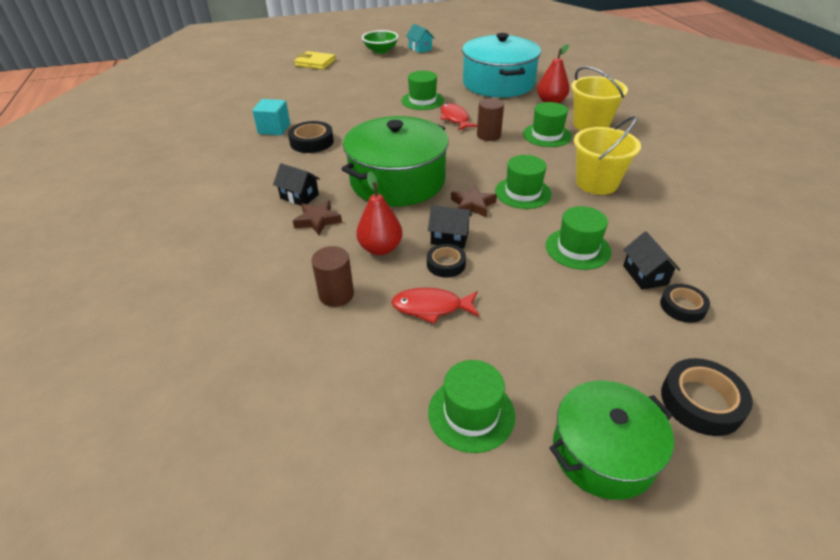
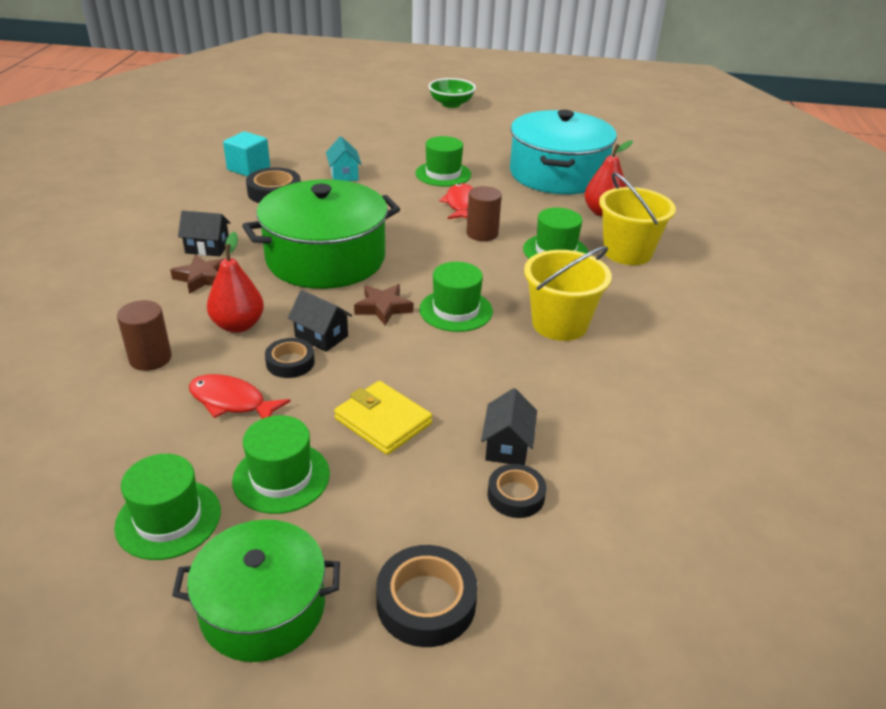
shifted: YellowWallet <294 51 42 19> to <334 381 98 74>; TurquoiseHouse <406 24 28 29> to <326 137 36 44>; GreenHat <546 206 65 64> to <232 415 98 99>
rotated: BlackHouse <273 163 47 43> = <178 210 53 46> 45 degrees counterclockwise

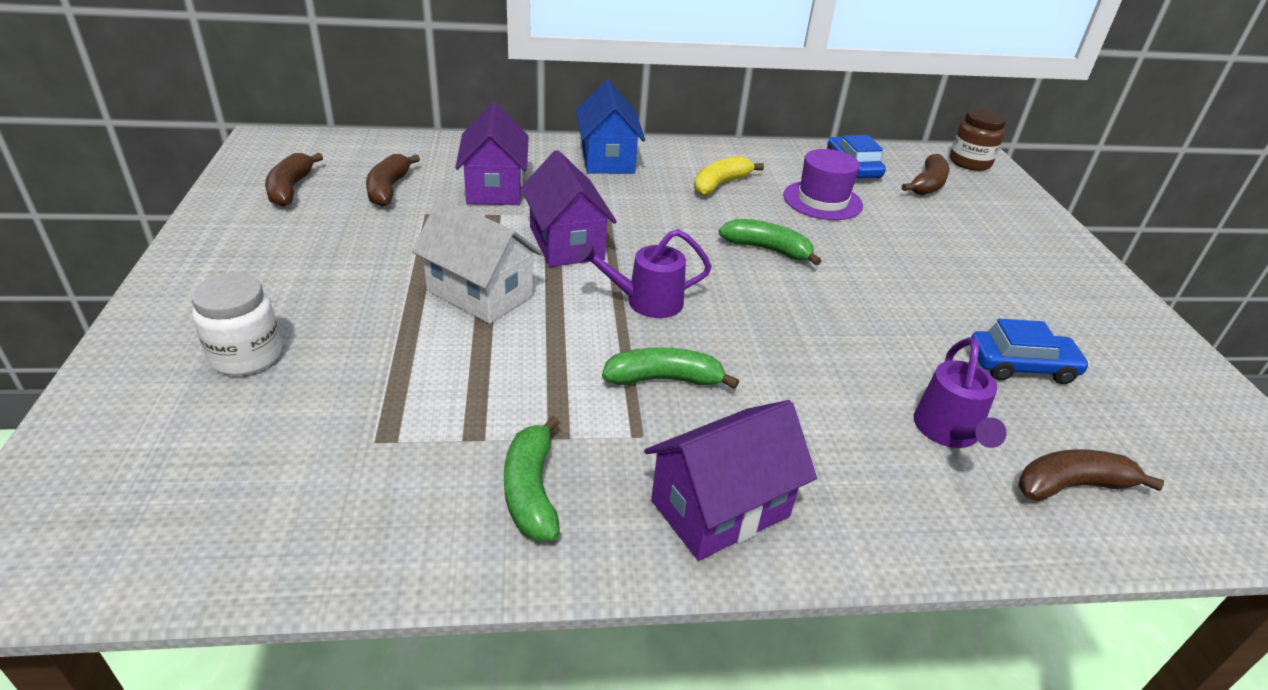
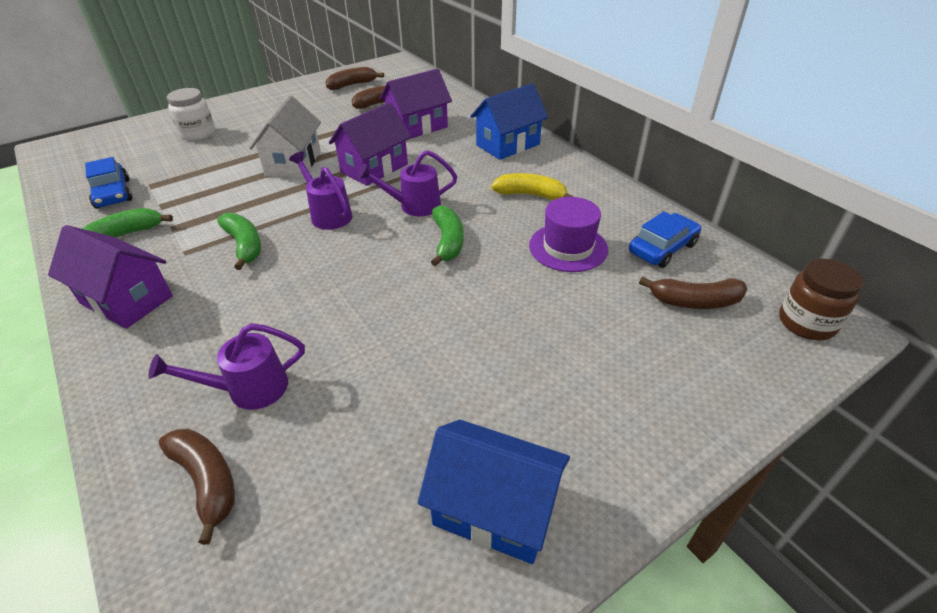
new: PurpleWateringCan <357 150 100 67>; BlueHouse <418 420 152 144>
shifted: BlueCar <970 319 120 65> to <85 157 47 52>

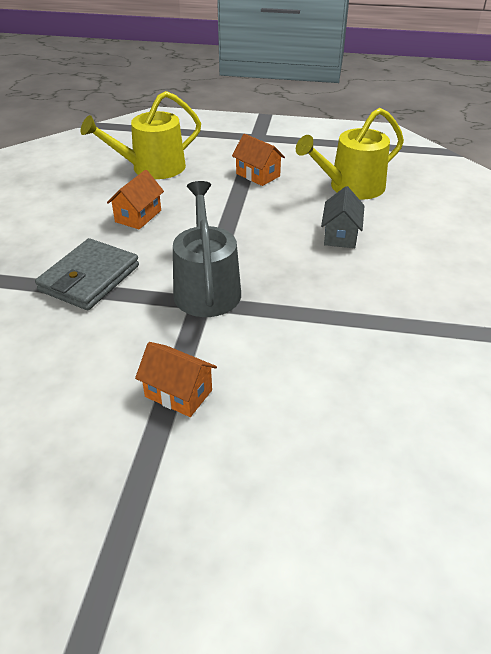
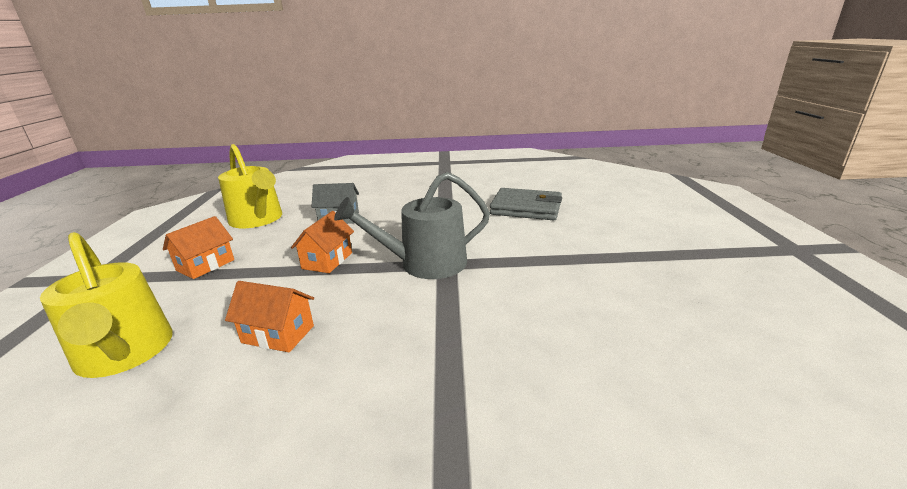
shifted: GreyWallet <35 238 104 72> to <490 188 72 32>; OrangeHouse <135 342 82 75> to <291 211 63 62>

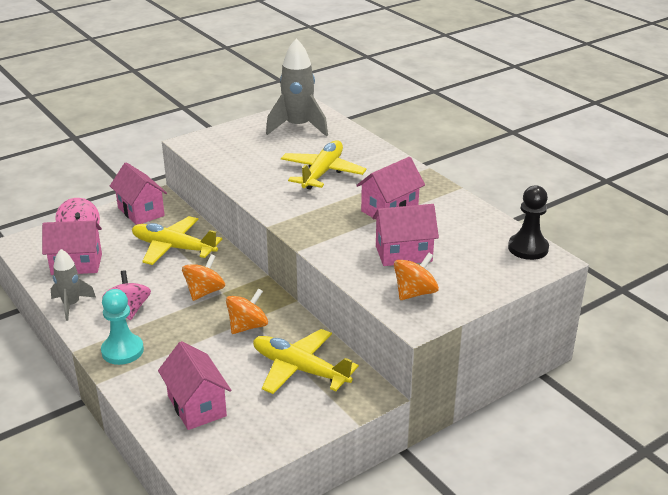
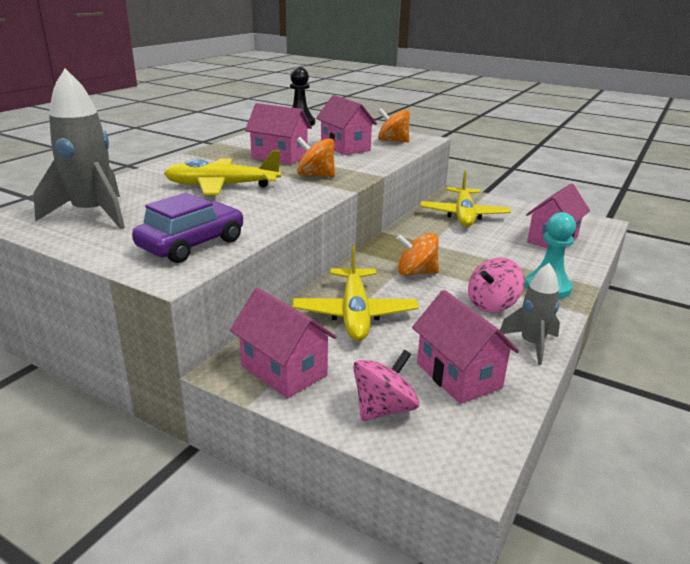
new: PurpleCar <132 193 112 70>
shifted: OrangeSpinningTop <226 288 42 46> to <296 137 39 40>
rotated: PinkHouse <110 162 57 63> = <230 288 107 110> 75 degrees counterclockwise

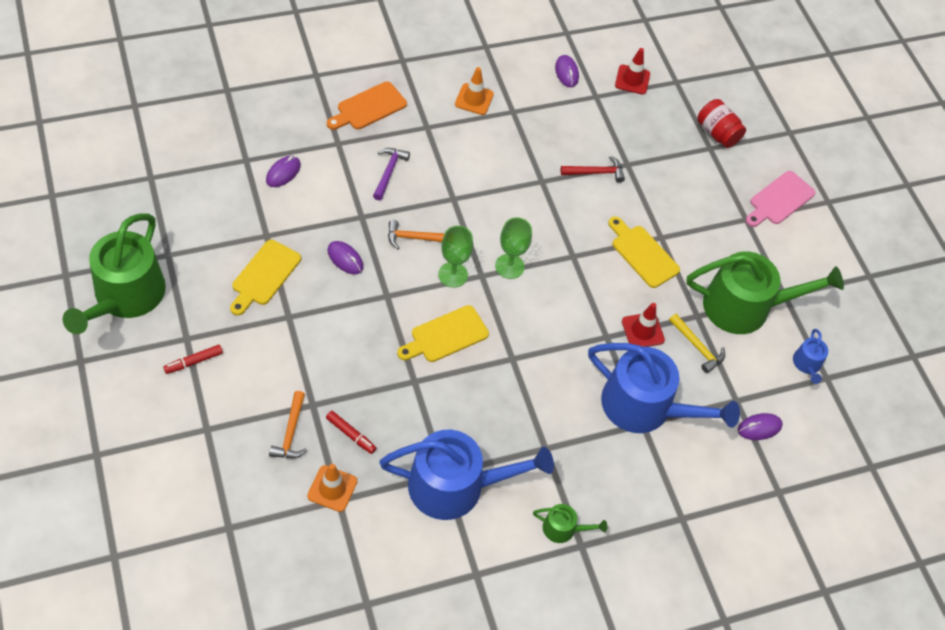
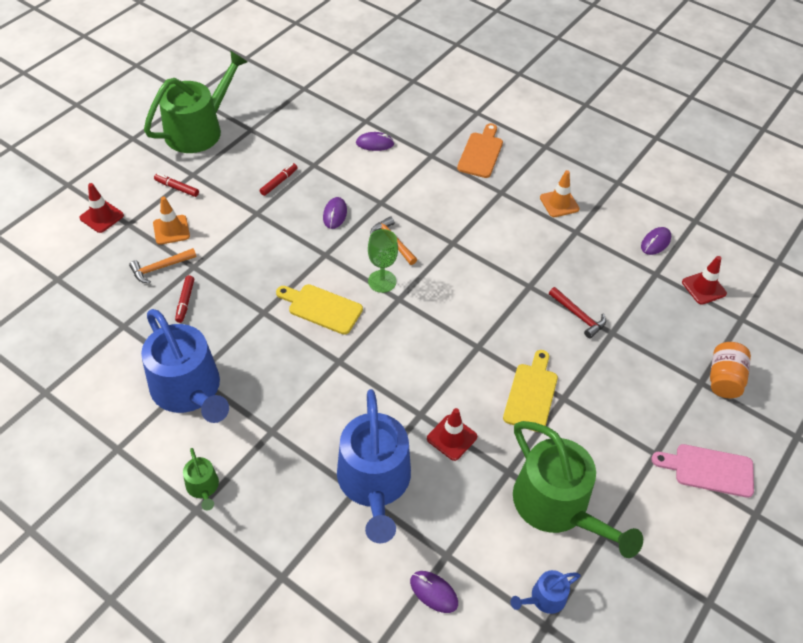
gone: PurpleHammer <373 148 37 52>; GreenGoblet <495 217 37 62>; YellowHammer <669 314 56 59>
new: RedTrafficCone <79 183 45 50>
shifted: OrangeTrafficCone <307 464 50 48> to <153 196 37 49>
swapped: YellowCuttingBoard <230 240 71 75> to RedMarker <260 163 38 33>
repainted: RedJar <697 99 49 49> to OrangeJar <710 342 41 56>
rotated: GreenWateringCan <63 213 103 121> = <144 50 104 103> 150 degrees clockwise; OrangeCuttingBoard <327 81 80 49> = <457 123 46 55> 90 degrees clockwise

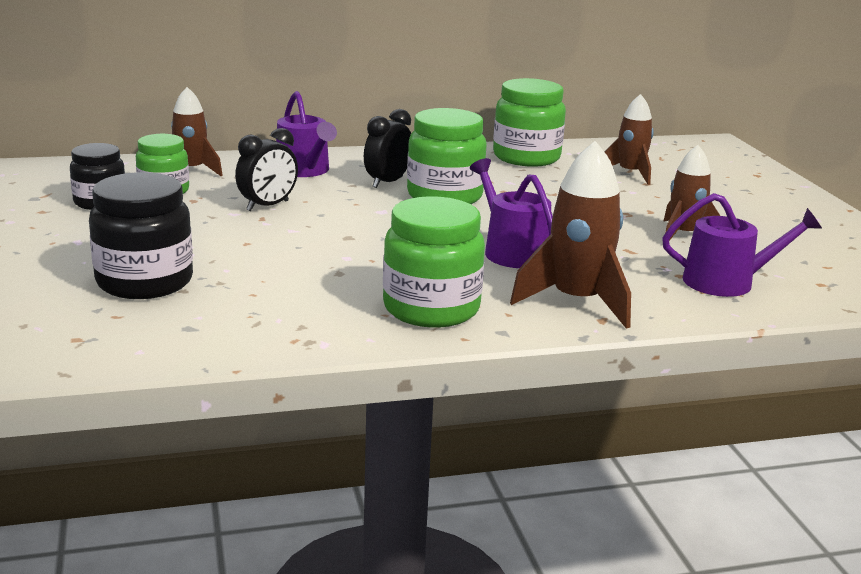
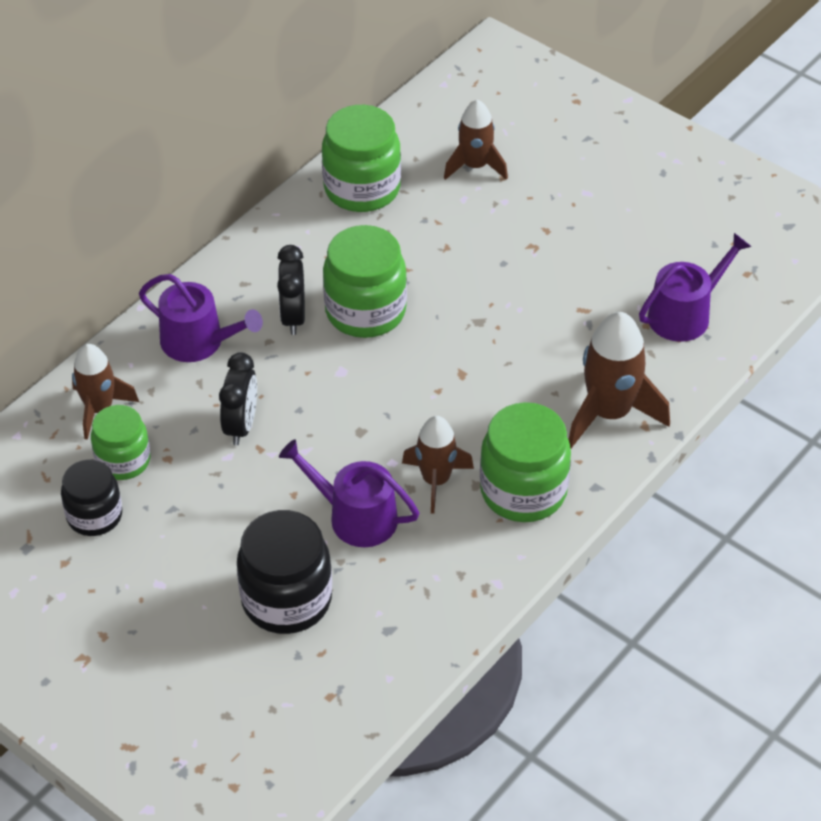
shifted: PurpleWateringCan <470 158 83 110> to <279 439 140 108>; BrownRocket <663 145 57 96> to <402 416 72 98>

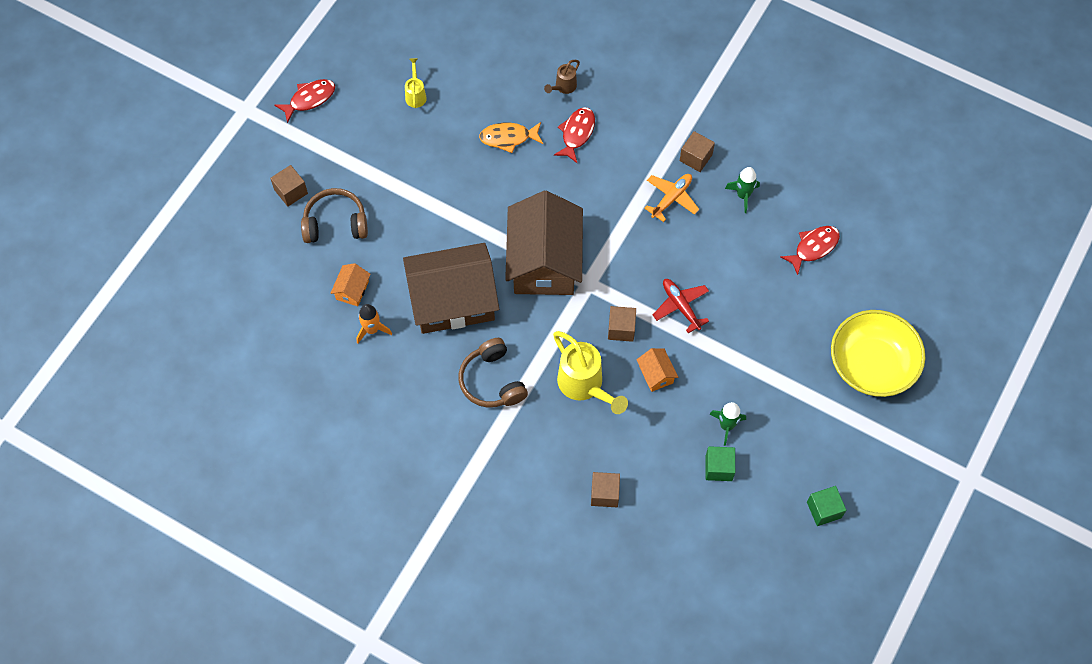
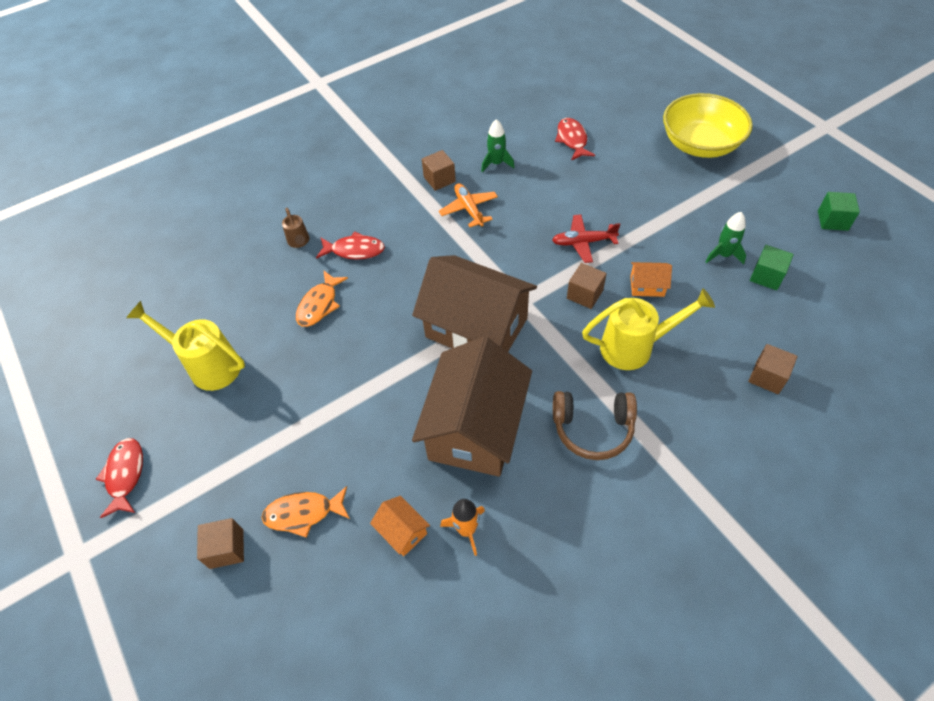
swapped: BrownHeadphones <301 188 67 55> to OrangeFish <261 486 89 52>
rotated: RedFish <554 107 41 56> = <316 231 69 29> 135 degrees clockwise
scaled: YellowWateringCan <405 58 22 50> = <126 301 119 90> x1.95

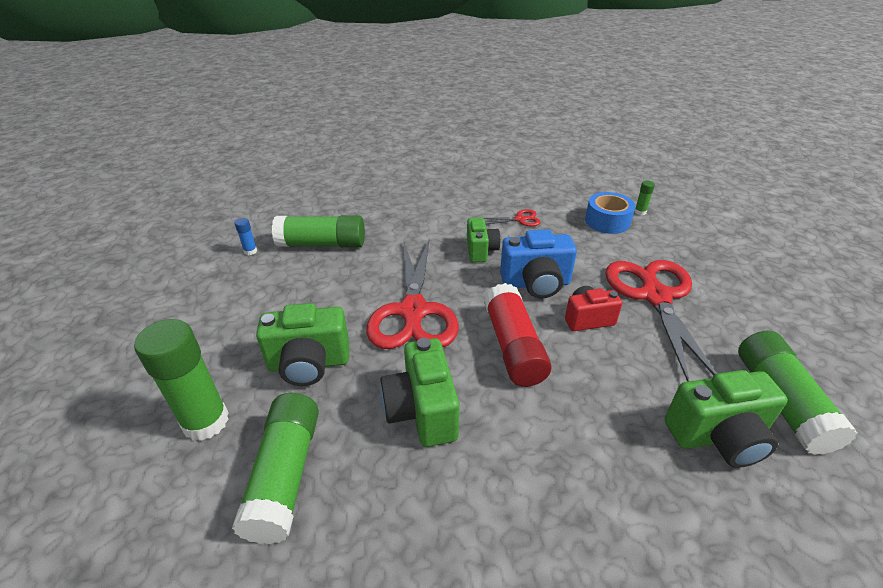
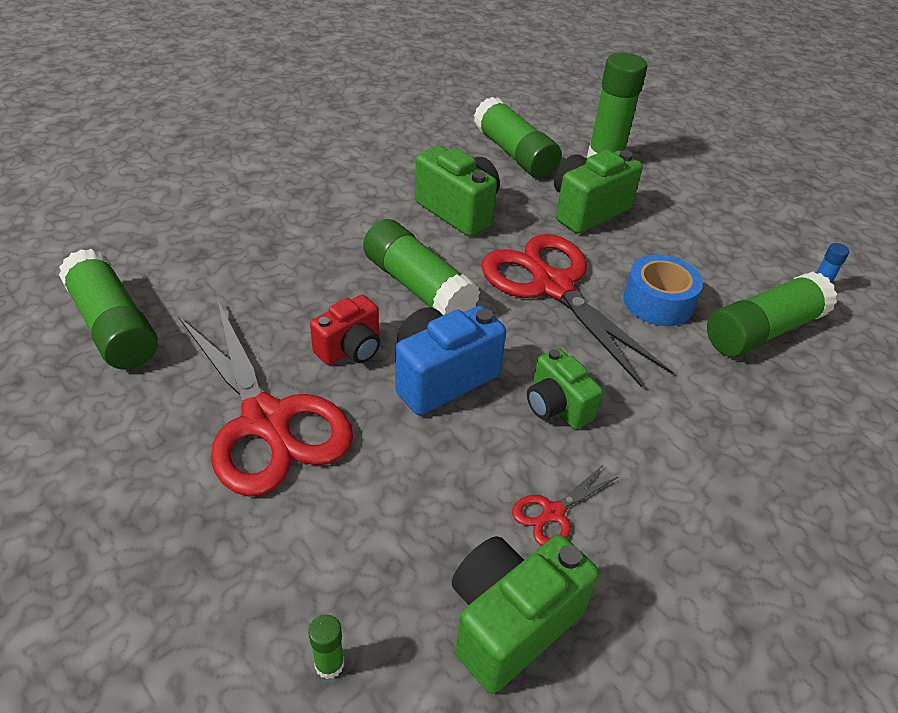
shifted: BlueTape <585 192 50 42> to <623 255 80 71>; GreenCamera <665 370 123 98> to <452 535 147 158>
repainted: RedGlueStick <484 283 68 104> to GreenGlueStick <363 219 117 96>

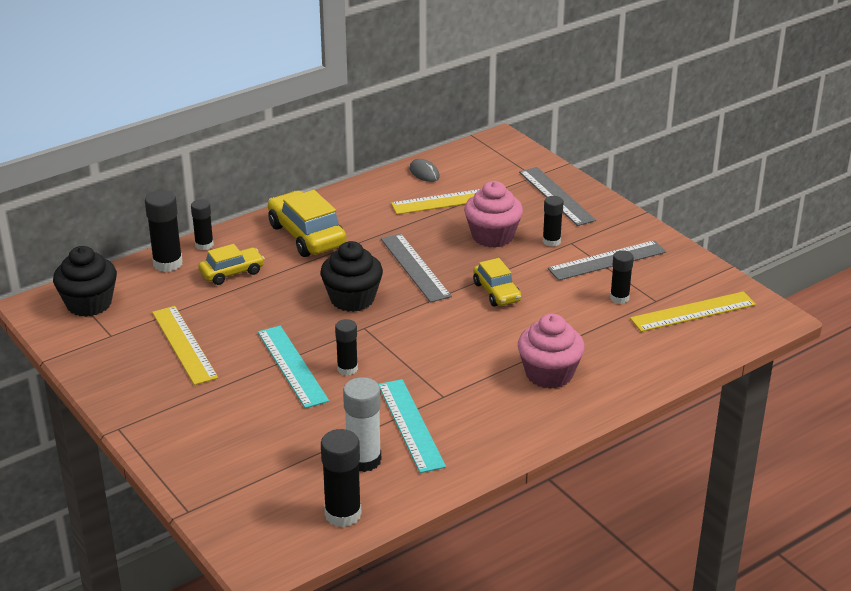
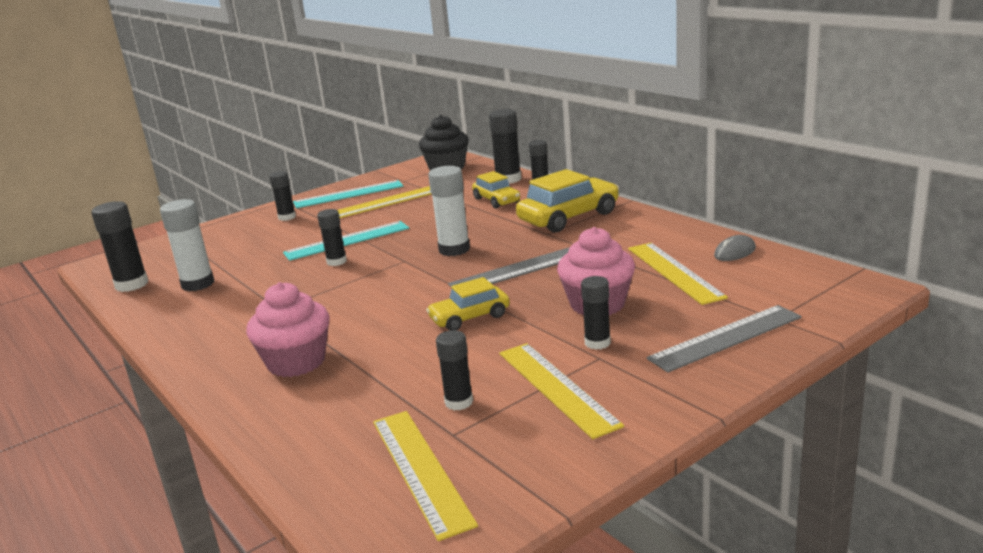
new: BlackGlueStick <269 171 27 50>
shifted: TurquoiseRuler <378 379 68 94> to <293 180 111 28>
swapped: BlackCupcake <320 241 63 71> to WhiteGlueStick <428 166 42 90>
repainted: GreyRuler <548 240 118 41> to YellowRuler <499 343 125 96>

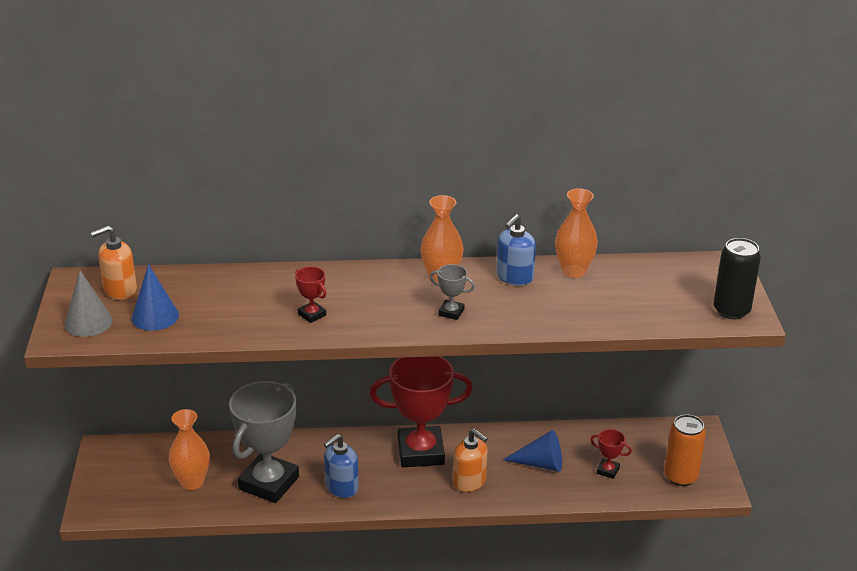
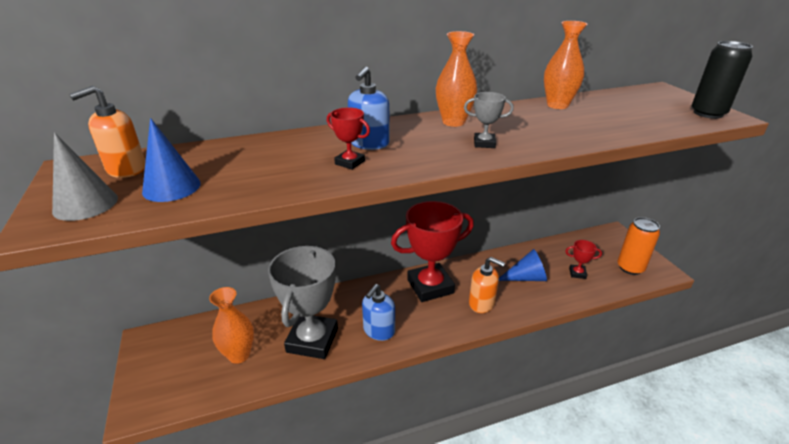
shifted: BlueSoapDispenser <496 214 40 72> to <348 66 42 84>

